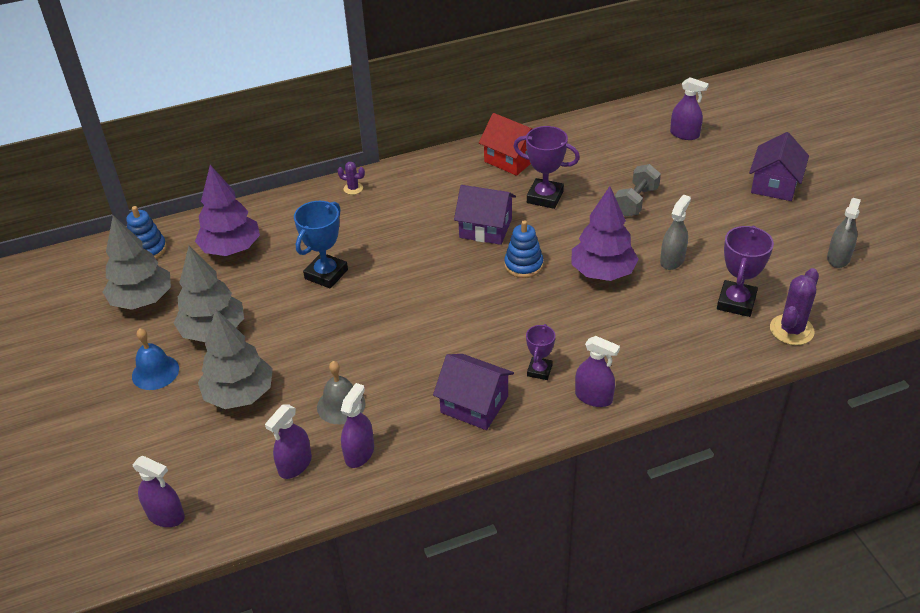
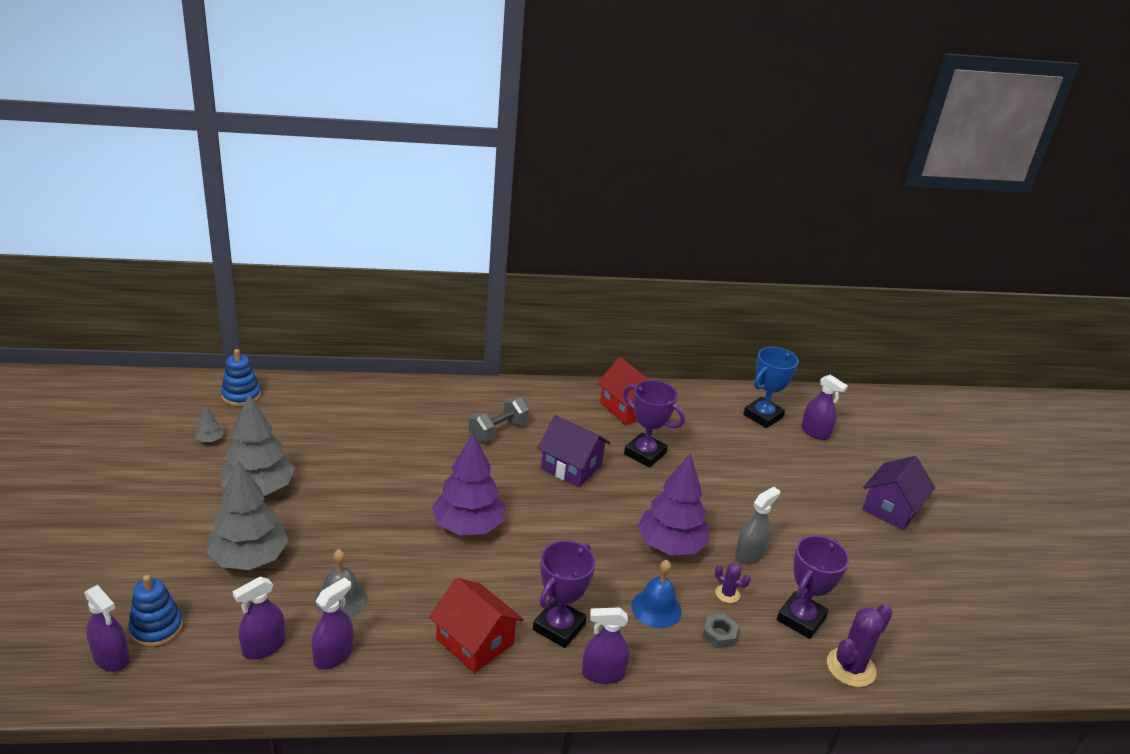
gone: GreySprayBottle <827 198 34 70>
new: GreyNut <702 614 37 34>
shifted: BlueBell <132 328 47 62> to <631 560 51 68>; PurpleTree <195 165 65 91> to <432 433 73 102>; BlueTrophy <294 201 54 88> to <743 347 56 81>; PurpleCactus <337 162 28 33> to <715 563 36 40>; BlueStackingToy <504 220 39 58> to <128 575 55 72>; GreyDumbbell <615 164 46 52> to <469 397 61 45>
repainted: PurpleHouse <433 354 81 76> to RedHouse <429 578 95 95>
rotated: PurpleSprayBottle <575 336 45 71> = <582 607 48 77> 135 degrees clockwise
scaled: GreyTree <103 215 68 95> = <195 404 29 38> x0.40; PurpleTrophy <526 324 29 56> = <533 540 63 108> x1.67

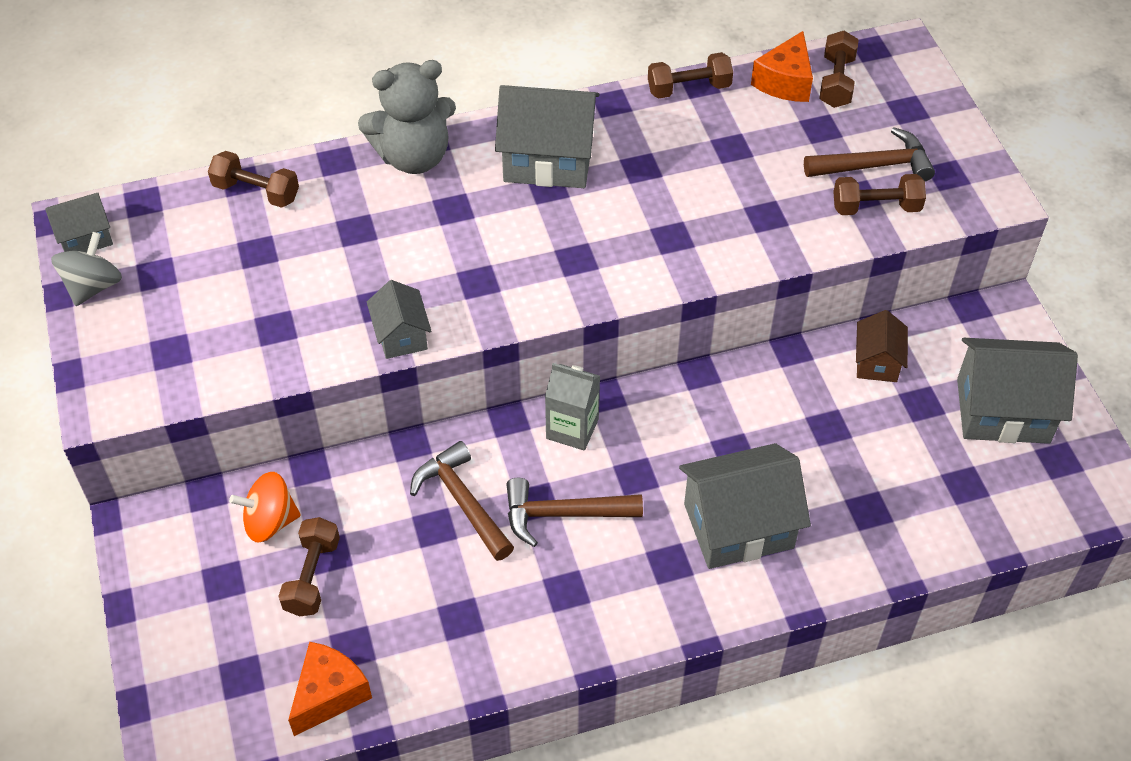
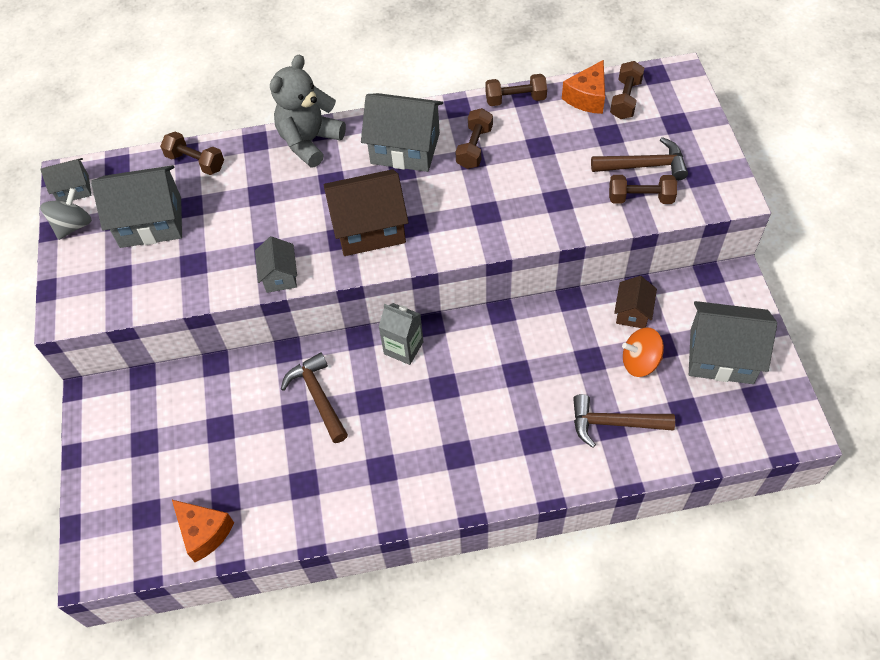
new: BrownHouse <324 169 85 87>
shifted: OrangeSpinningTop <229 472 72 70> to <622 327 42 50>; BrownDumbbell <278 517 62 99> to <456 108 37 61>; BrownHammer <506 478 137 69> to <573 394 102 54>; GreyHouse <679 443 132 126> to <91 165 91 83>
rotated: OrangeCheese <288 642 84 94> = <172 500 62 62> 90 degrees clockwise; GreyTeddyBear <358 60 98 114> = <270 55 76 112> 135 degrees clockwise

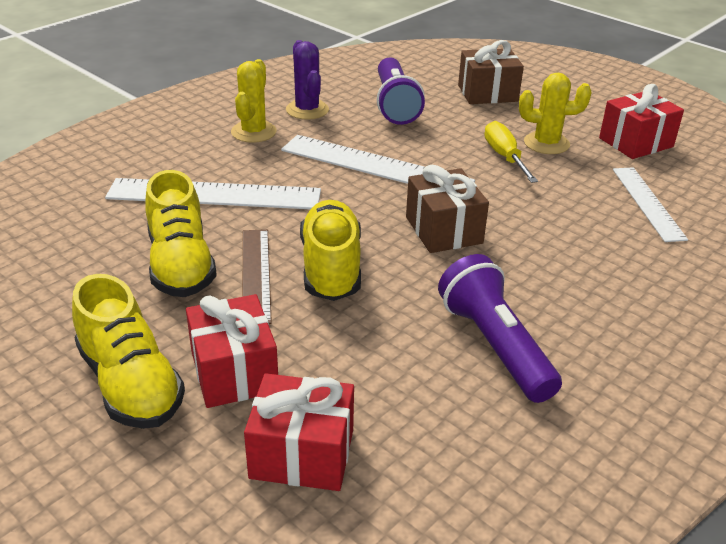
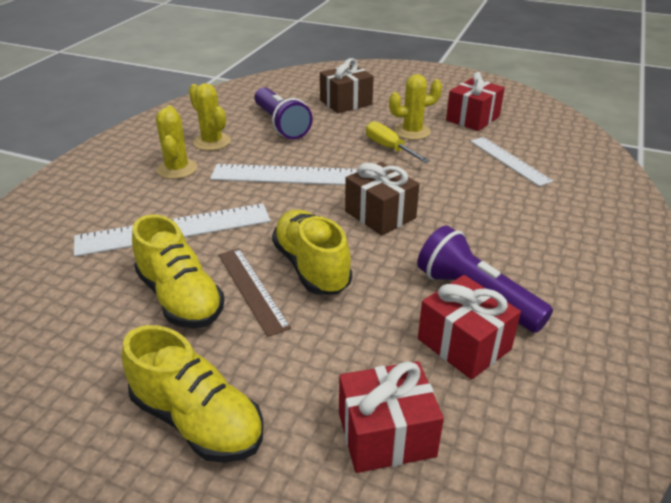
shifted: RedGift <186 294 92 114> to <418 275 103 105>
repainted: PurpleCactus <286 40 43 80> to YellowCactus <189 83 42 68>

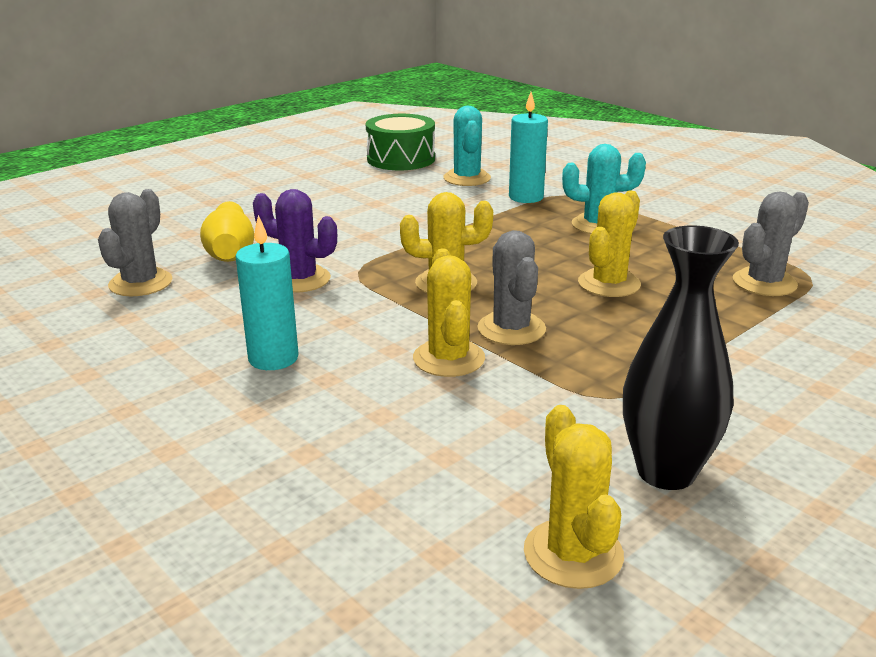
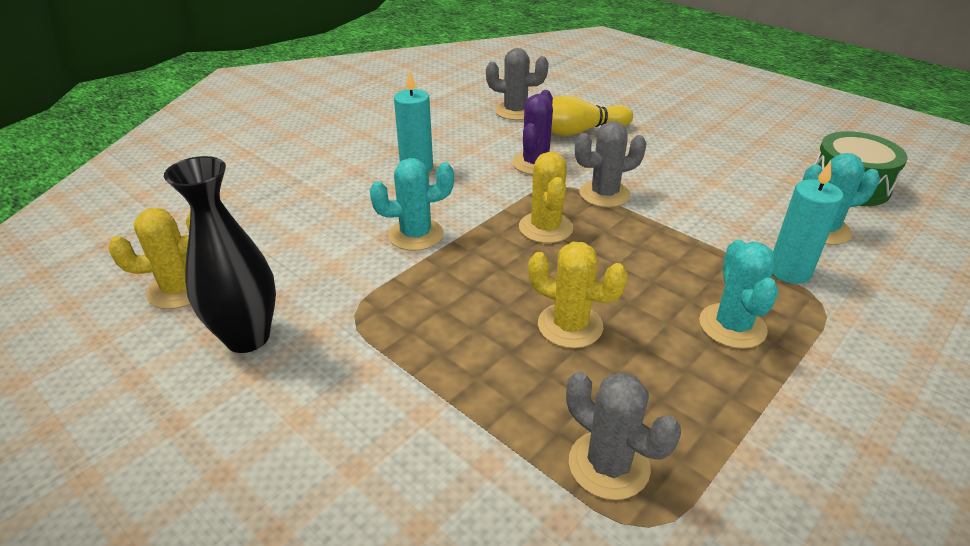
shifted: GreyCactus <478 230 68 115> to <575 121 72 86>
repainted: YellowCactus <413 248 72 129> to TurquoiseCactus <370 158 84 93>

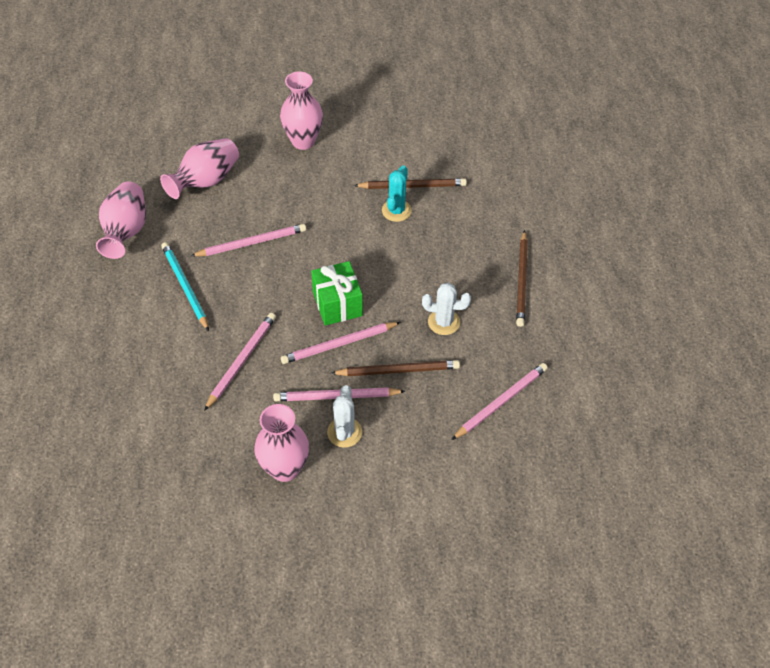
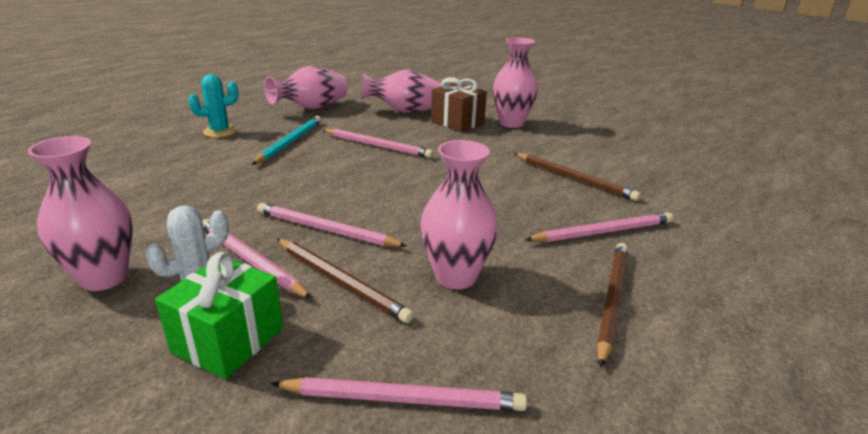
new: BrownGift <431 77 56 55>
shifted: PinkPencil <204 313 72 98> to <525 212 148 30>; GreenGift <311 261 52 65> to <155 252 128 127>; TurquoiseCactus <382 165 30 57> to <188 74 51 63>
swapped: WhiteCactus <422 283 49 52> to PinkVase <420 140 78 149>
rotated: BrownPencil <516 230 12 97> = <597 243 31 125> 150 degrees clockwise

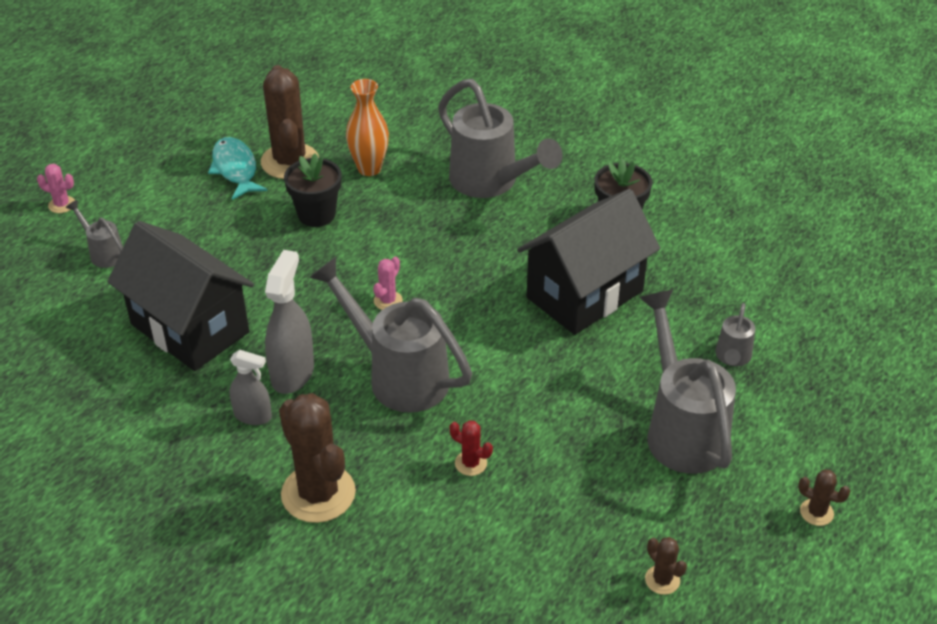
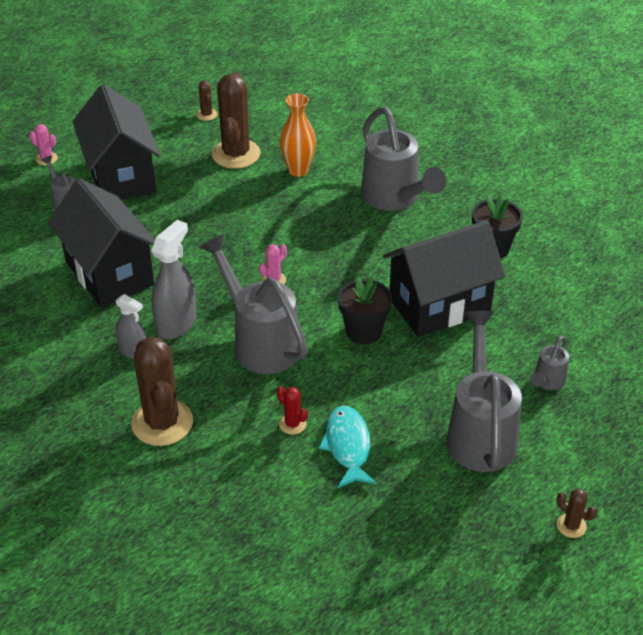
new: BlackHouse <72 84 88 116>
shifted: TurquoiseFish <208 137 59 63> to <318 406 59 82>; BlackFlowerPot <284 153 57 74> to <338 277 54 68>; BrownCactus <645 537 42 58> to <196 81 21 40>

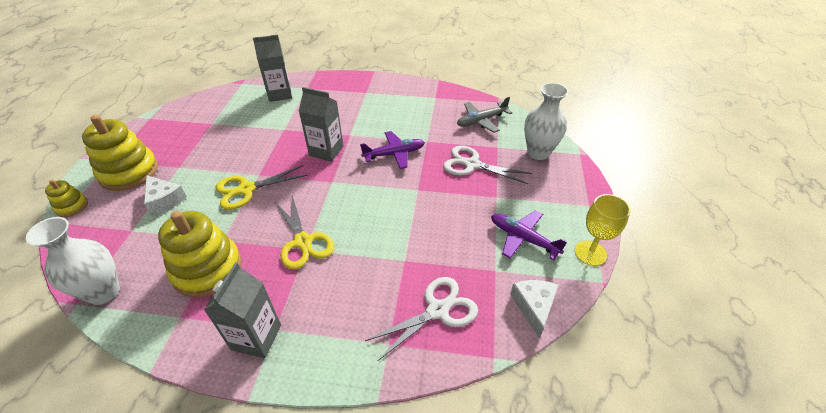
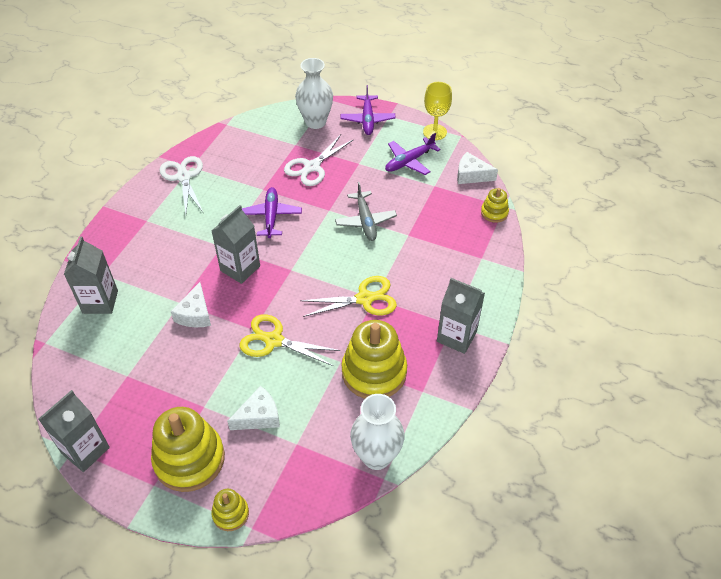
new: GreyCarton <39 390 71 82>; WhiteCheese <171 282 40 45>; PurplePlane <341 85 55 50>; YellowStackingToy <481 188 28 35>
shifted: WhiteScissors <365 277 113 84> to <159 156 44 57>; GreyPlane <457 97 56 36> to <335 182 62 59>
rotated: YellowScissors <215 165 93 45> = <240 314 100 52> 120 degrees clockwise

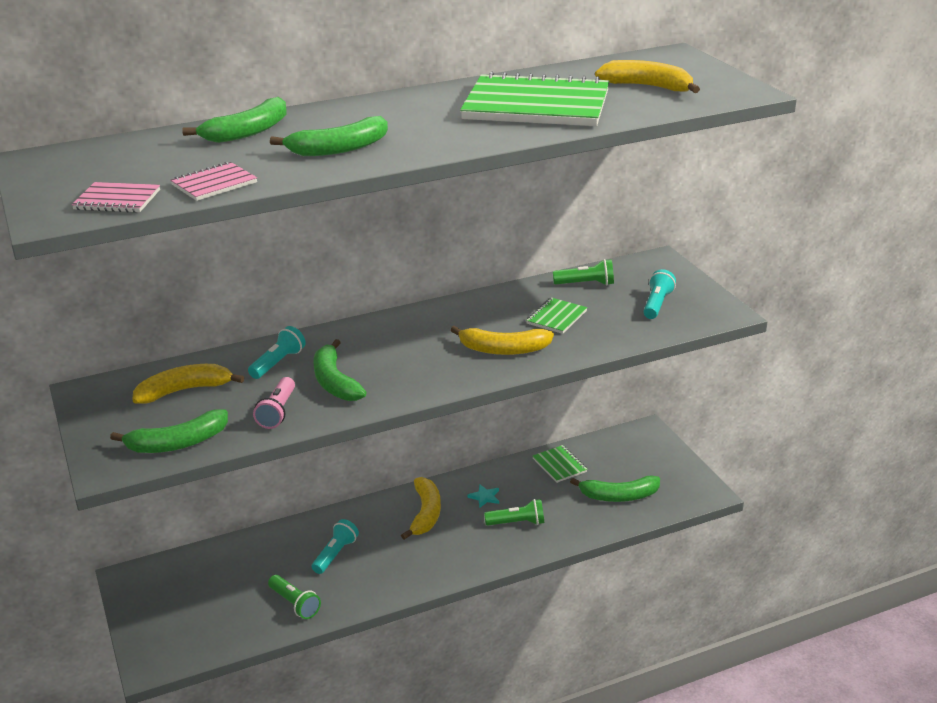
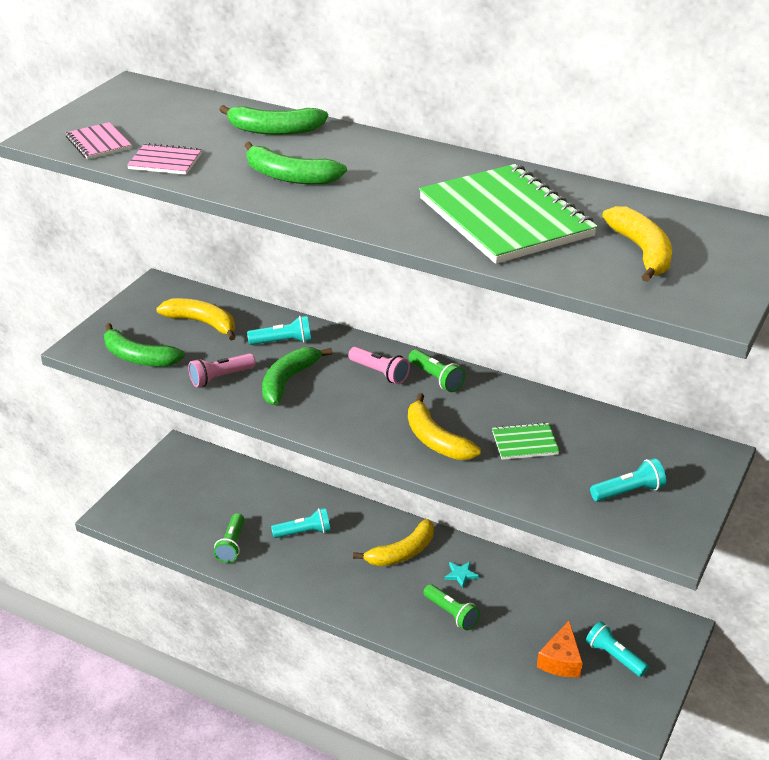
gone: GreenNotebook <533 445 55 38>
new: PinkFlashlight <348 347 62 37>; TurquoiseFlashlight <586 621 63 56>
shifted: GreenFlashlight <553 259 61 27> to <408 349 57 43>
swapped: GreenBanana <570 475 90 27> to OrangeCheese <537 621 46 56>

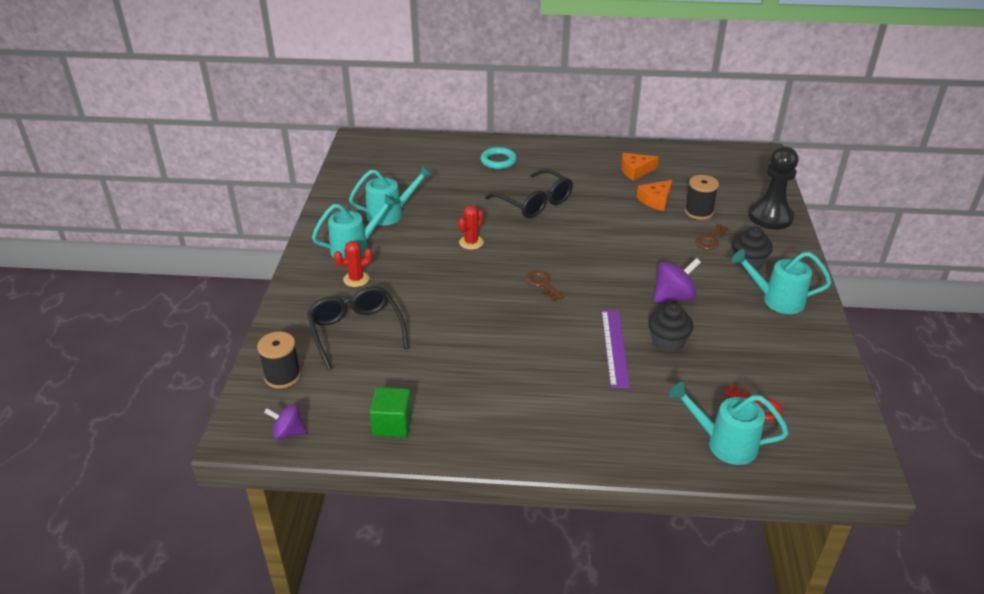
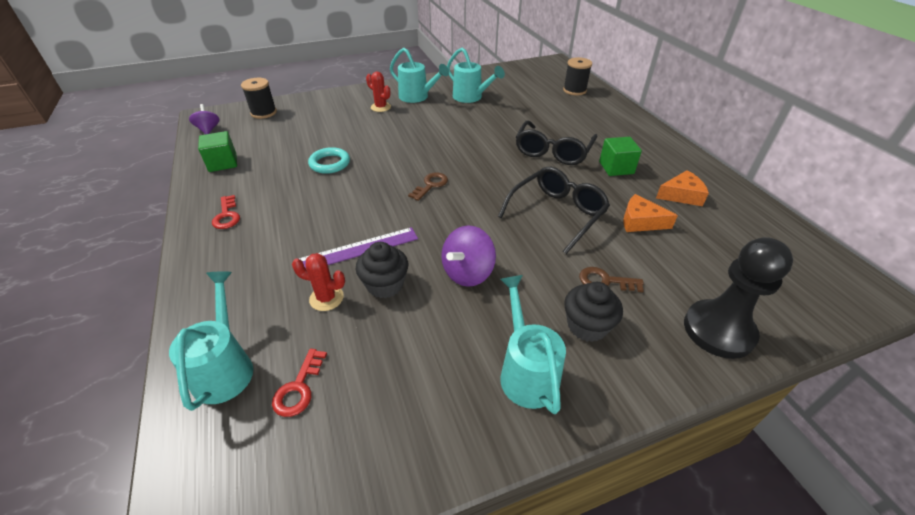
new: RedKey <212 195 28 34>; GreenCube <599 137 43 39>
shifted: BlackGlasses <307 286 102 84> to <498 167 112 87>; RedCactus <458 205 26 45> to <292 253 53 58>; TurquoiseRing <480 147 37 22> to <308 147 42 27>; BlackSpool <685 175 34 45> to <563 57 29 39>
rotated: OrangeCheese <621 153 38 28> = <656 170 53 36> 120 degrees clockwise; PurpleSpinningTop <654 258 47 45> = <441 225 55 62> 90 degrees clockwise

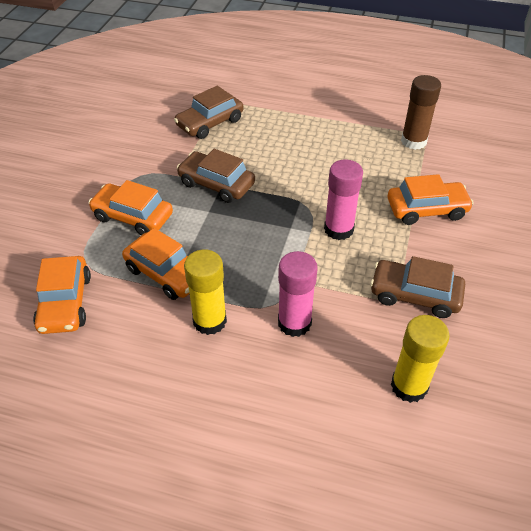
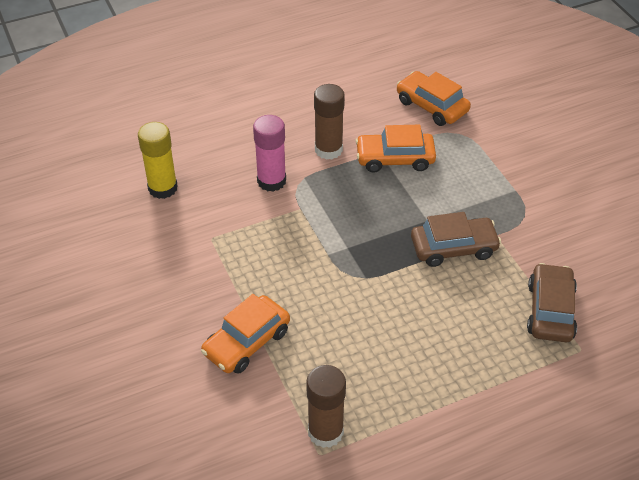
gone: OrangeCar <88 180 85 55>; PinkGlueStick <324 159 39 81>; BrownCar <370 256 95 62>
repainted: YellowGlueStick <184 249 43 86> to BrownGlueStick <314 84 31 76>

